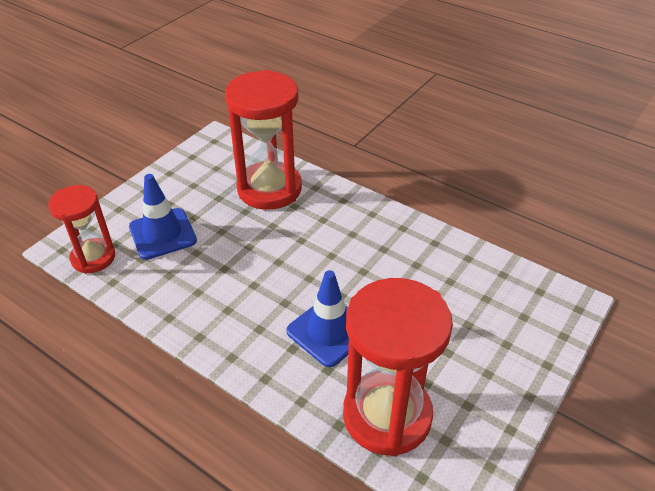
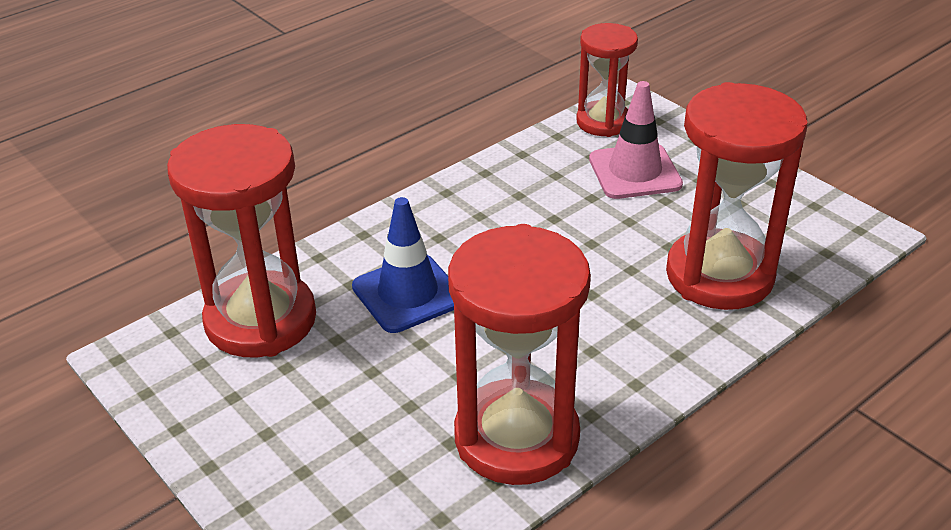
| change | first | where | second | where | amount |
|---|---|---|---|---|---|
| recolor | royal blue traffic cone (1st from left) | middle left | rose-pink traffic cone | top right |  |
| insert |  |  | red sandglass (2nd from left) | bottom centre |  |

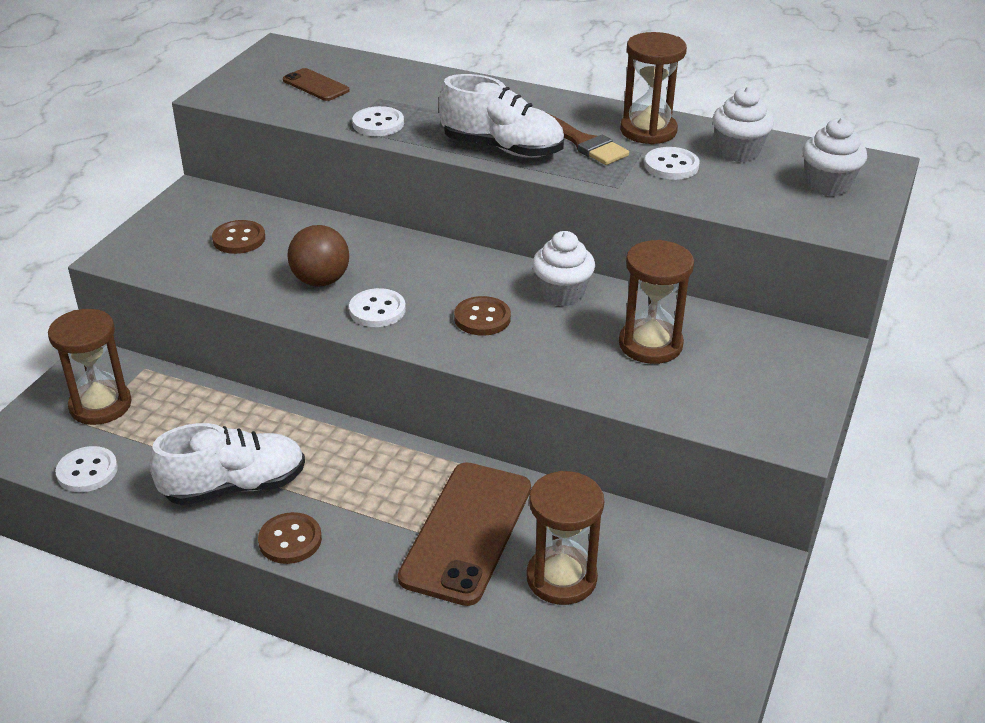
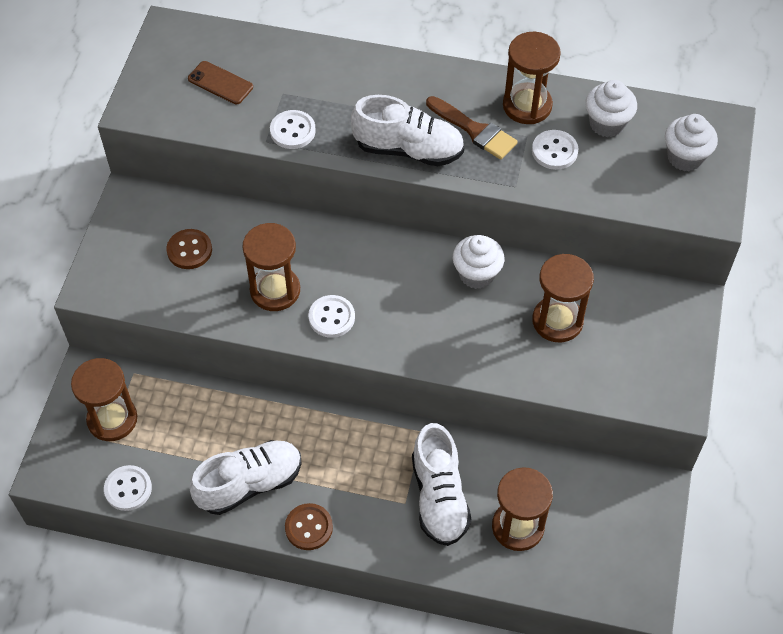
| change | first | where | second | where | amount |
|---|---|---|---|---|---|
| replace | brown play ball | middle left | brown sandglass (2nd from left) | centre |  |
| replace | brown smartphone (2nd from left) | bottom centre | snow-white sneaker (3rd from left) | bottom centre |  |
| delete | brown sewing button (3rd from left) | centre |  |  |  |

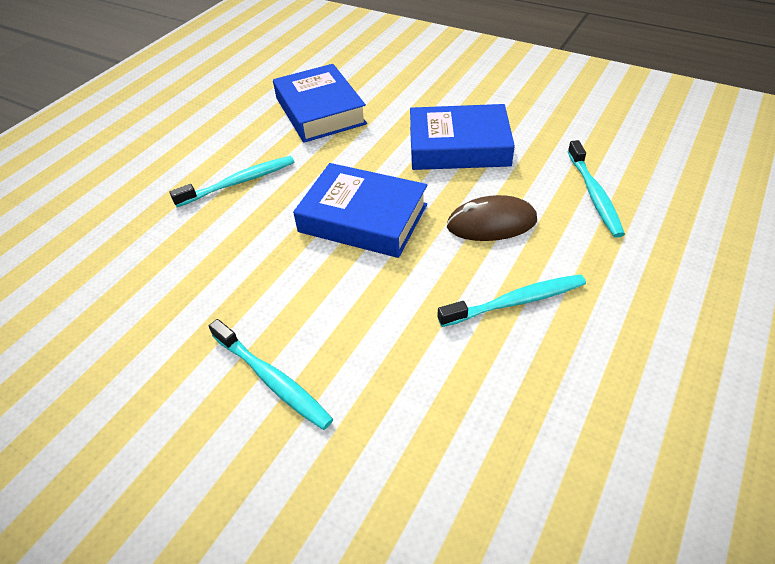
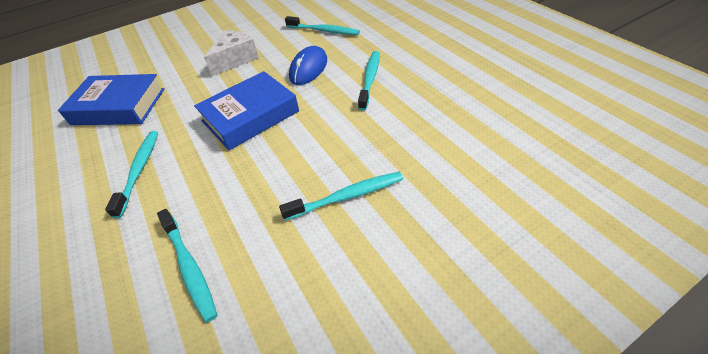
| change | first | where | second | where | amount |
|---|---|---|---|---|---|
| replace | royal blue book (3rd from left) | top centre | snow-white cheese | top left |  |
| recolor | brown computer mouse | centre | royal blue computer mouse | top centre |  |
| insert |  |  | aqua tooth brush (2nd from left) | bottom left |  |

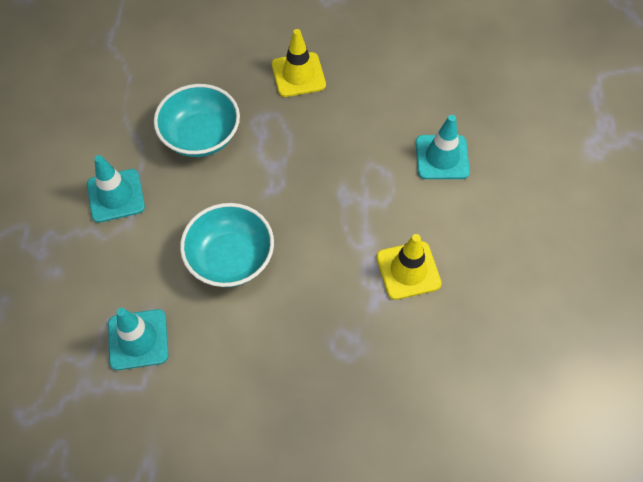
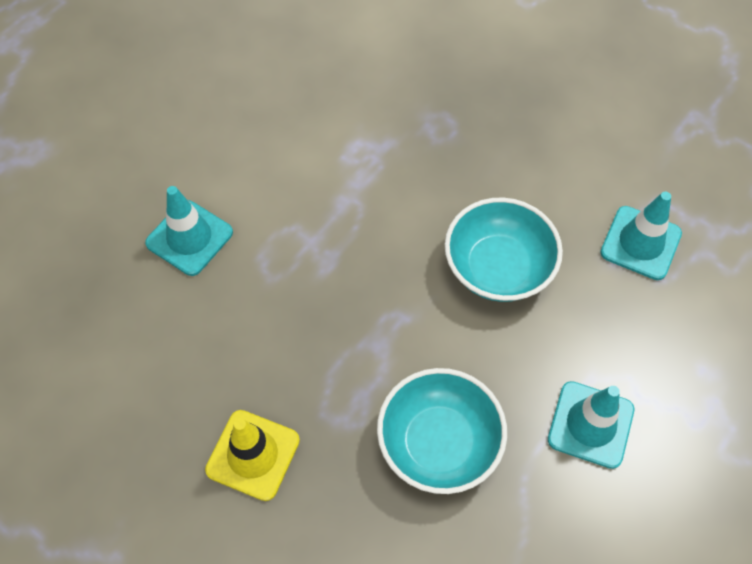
| change | first | where | second | where | amount |
|---|---|---|---|---|---|
| delete | bright yellow traffic cone (2nd from left) | centre |  |  |  |

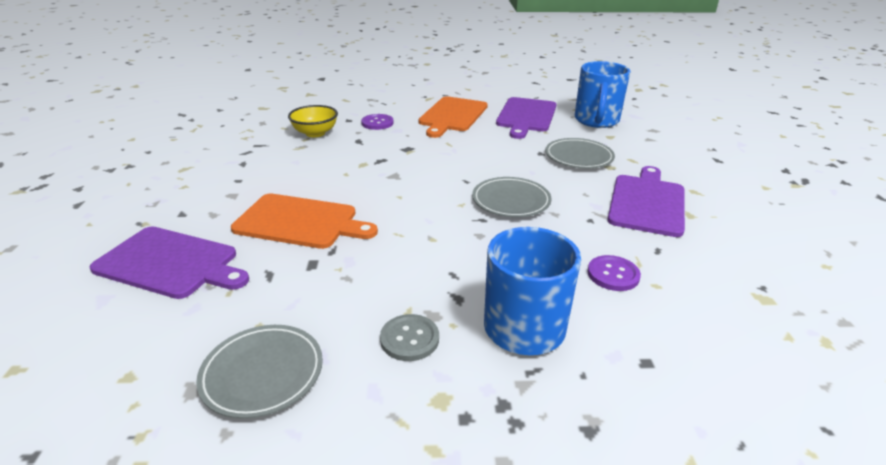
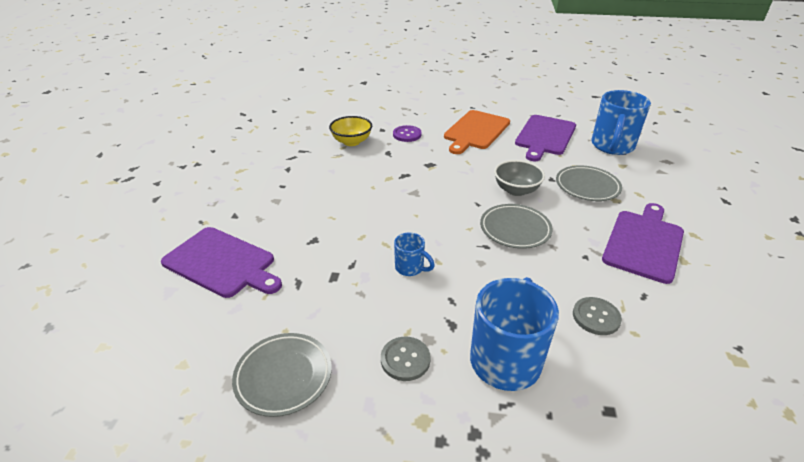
| change | first | where | second | where | amount |
|---|---|---|---|---|---|
| delete | orange bread board (1st from left) | centre |  |  |  |
| recolor | purple sewing button (2nd from left) | middle right | ash-grey sewing button (2nd from left) | bottom right |  |
| insert |  |  | royal blue coffee mug (1st from left) | centre |  |
| insert |  |  | ash-grey bowl | centre |  |

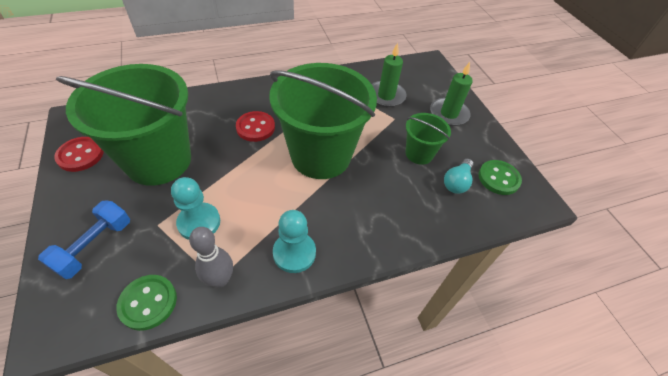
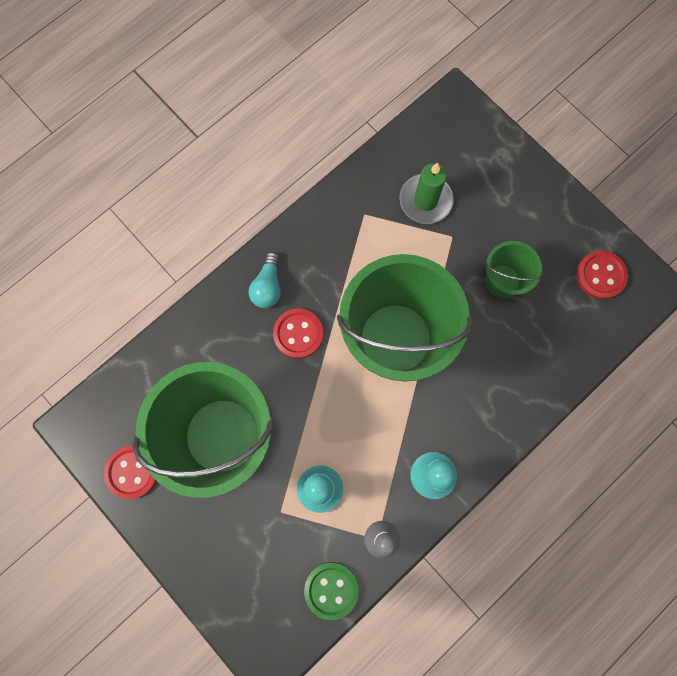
| change | first | where | second | where | amount |
|---|---|---|---|---|---|
| delete | royal blue free weight | middle left |  |  |  |
| delete | leaf-green pillar candle (2nd from left) | top right |  |  |  |
| move | aqua lightbulb | middle right |  | centre |  |
| recolor | leaf-green sewing button (2nd from left) | middle right | red sewing button (3rd from left) | middle right |  |

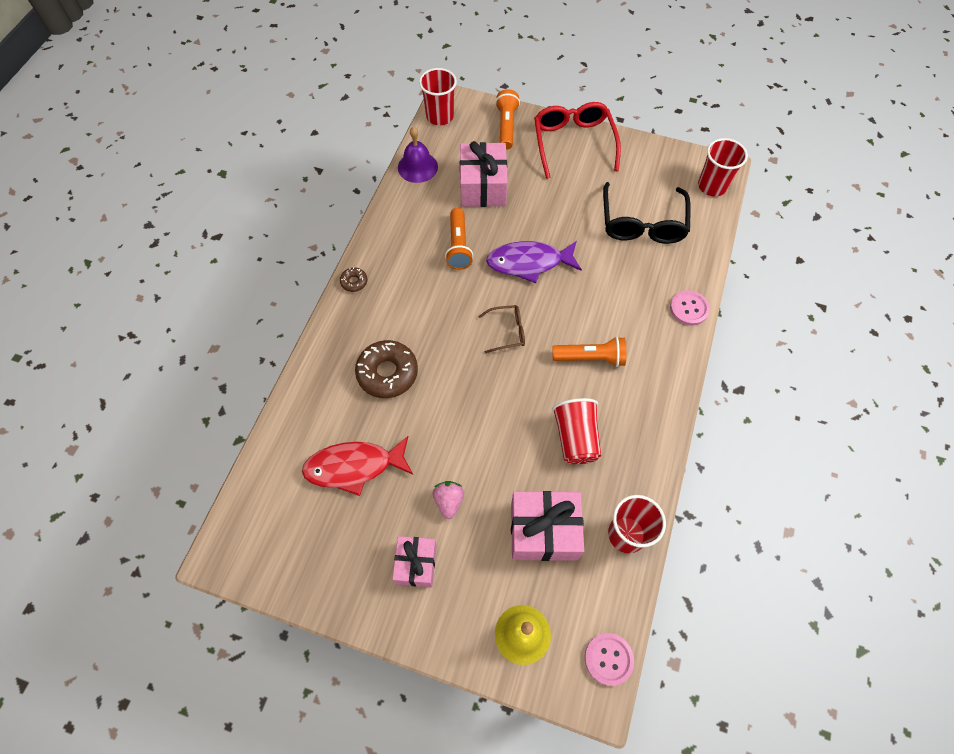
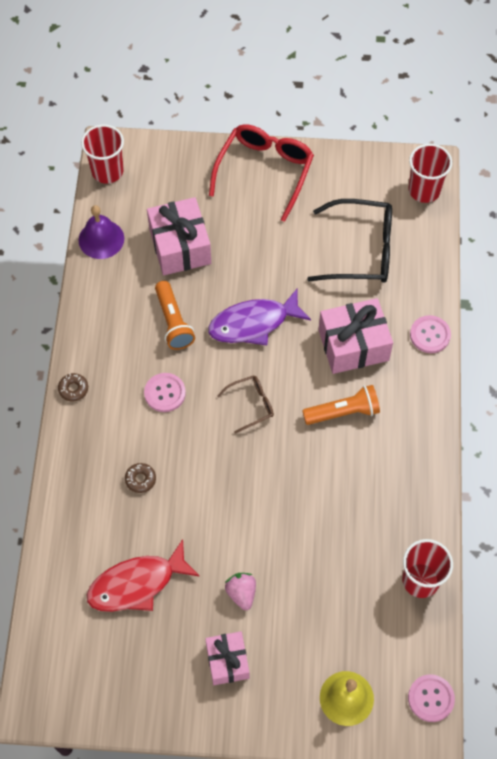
| change | first | where | second | where | amount |
|---|---|---|---|---|---|
| resize | brown donut (2nd from left) | centre |  | middle left | x0.48 |
| delete | orange torch (2nd from left) | top centre |  |  |  |
| move | rose-pink present (3rd from left) | bottom centre |  | middle right |  |
| rotate | red glasses | top centre |  | top centre | 45 degrees clockwise |
| delete | red cup (2nd from left) | centre |  |  |  |
| rotate | jet-black glasses | top right |  | top right | 75 degrees counterclockwise |
| insert |  |  | rose-pink sewing button (1st from left) | middle left |  |

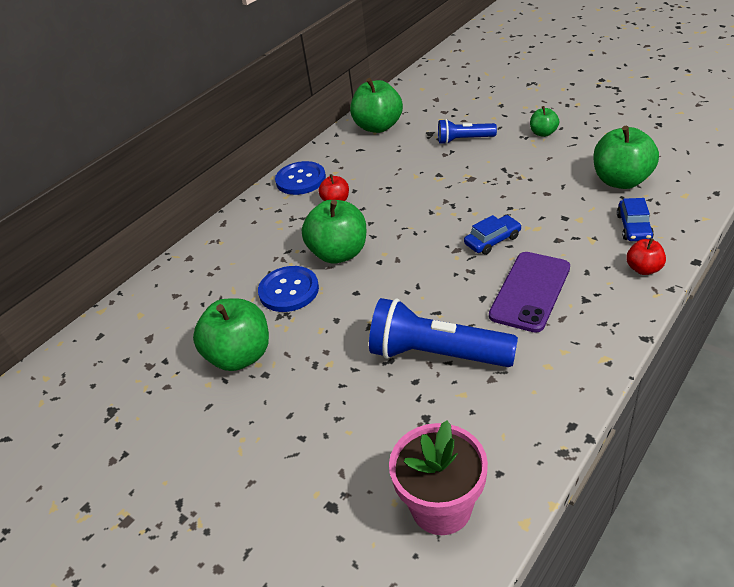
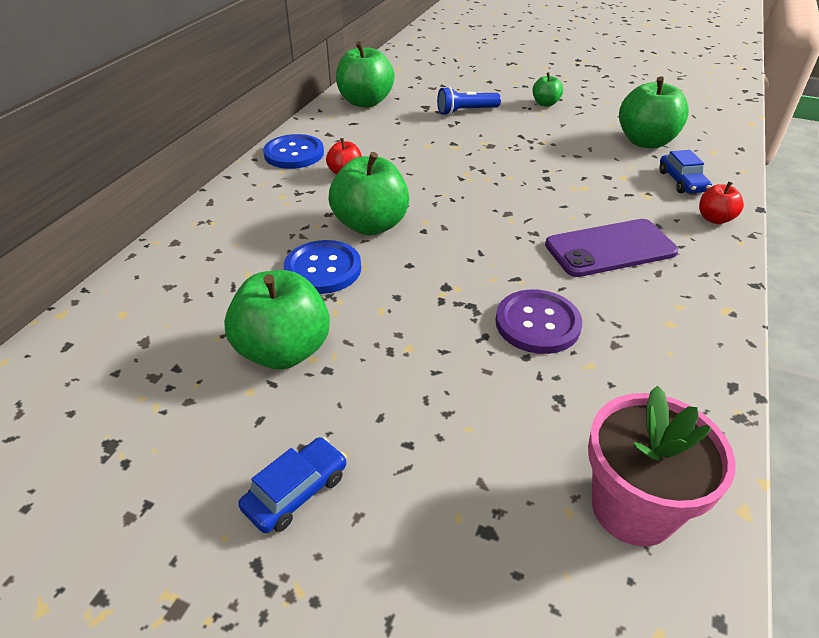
| change | first | where | second | where | amount |
|---|---|---|---|---|---|
| replace | royal blue torch (1st from left) | centre | purple sewing button | centre |  |
| move | royal blue automobile (1st from left) | middle right |  | bottom centre |  |
| rotate | purple smartphone | middle right |  | middle right | 60 degrees clockwise |

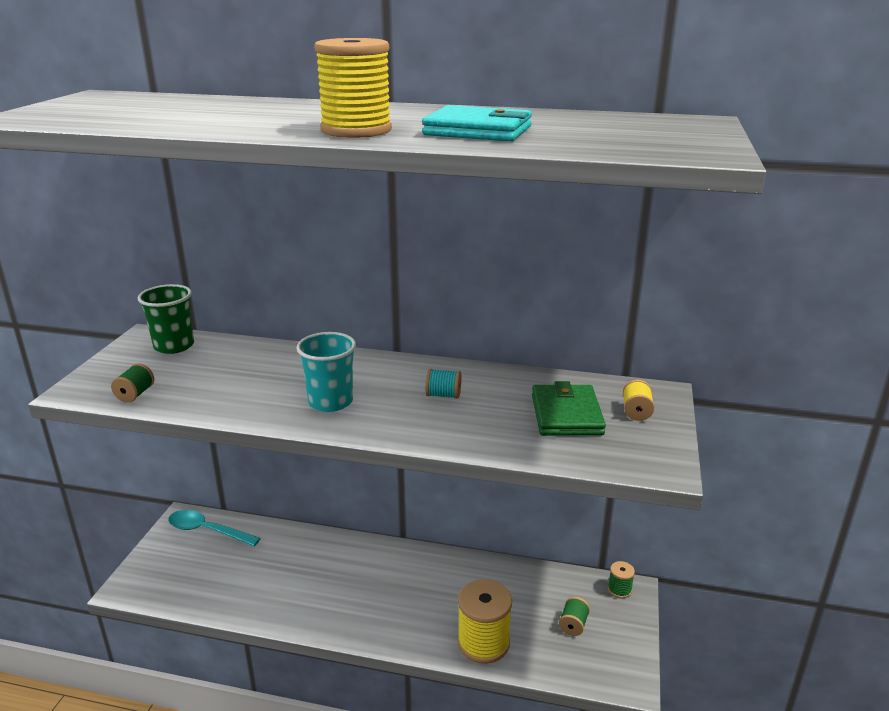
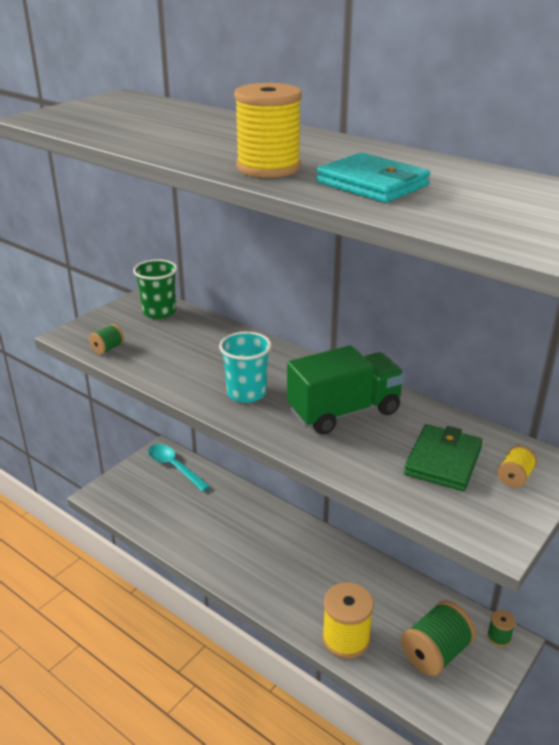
| change | first | where | second | where | amount |
|---|---|---|---|---|---|
| replace | aqua spool | centre | leaf-green lorry | centre |  |
| resize | leaf-green spool (2nd from left) | bottom centre |  | bottom right | x2.04 |

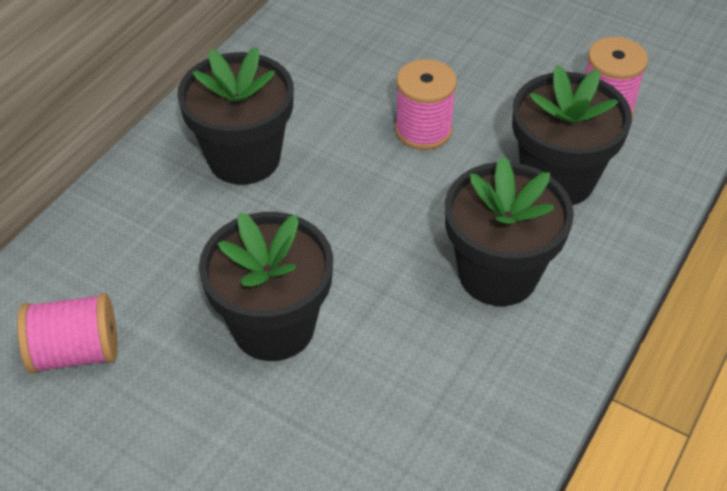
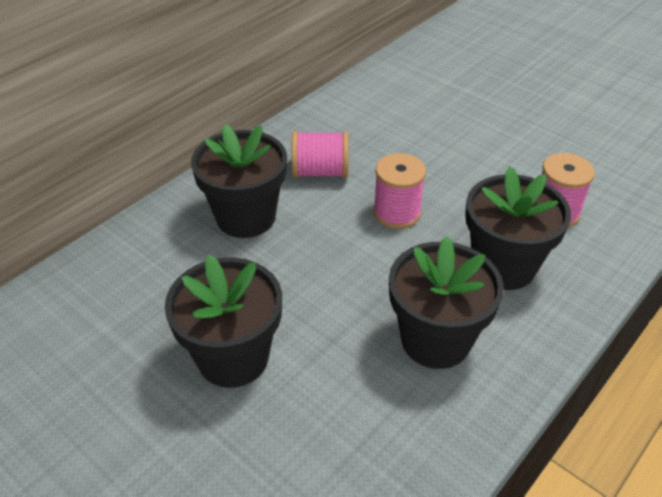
| change | first | where | second | where | amount |
|---|---|---|---|---|---|
| move | rose-pink spool (1st from left) | bottom left |  | top centre |  |

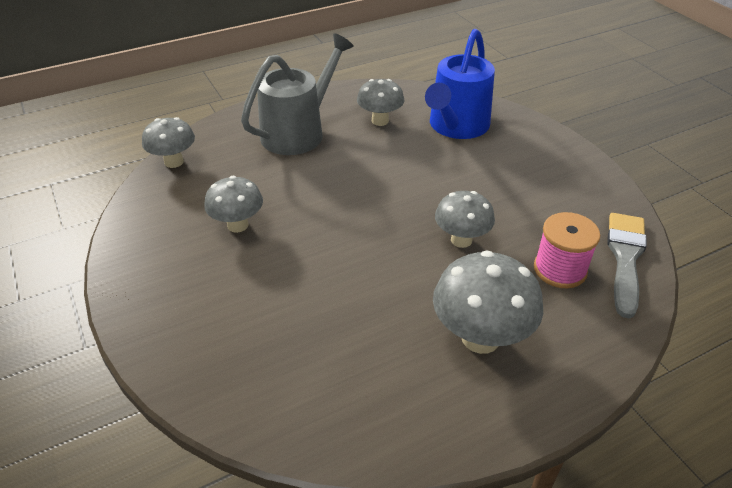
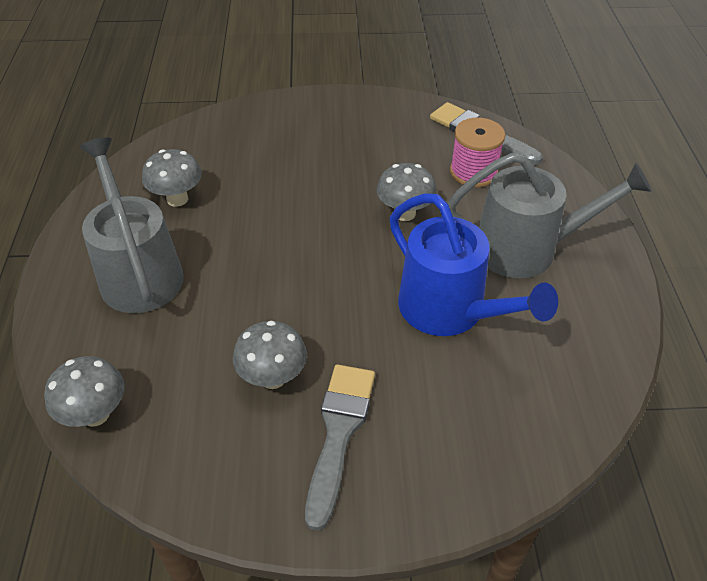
| change | first | where | second | where | amount |
|---|---|---|---|---|---|
| move | royal blue watering can | top centre |  | middle right |  |
| replace | ash-grey fungus (5th from left) | middle right | ash-grey watering can (2nd from left) | middle right |  |
| insert |  |  | ash-grey brush (1st from left) | bottom centre |  |

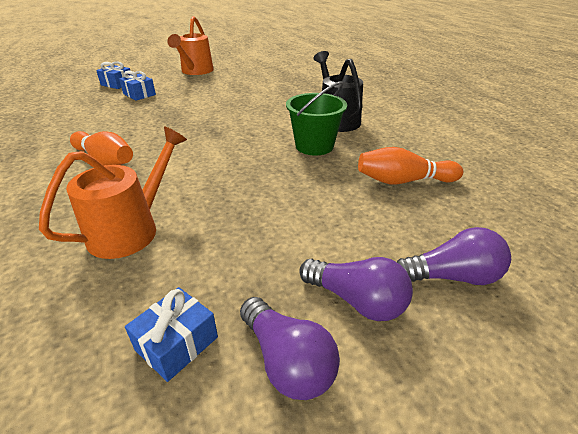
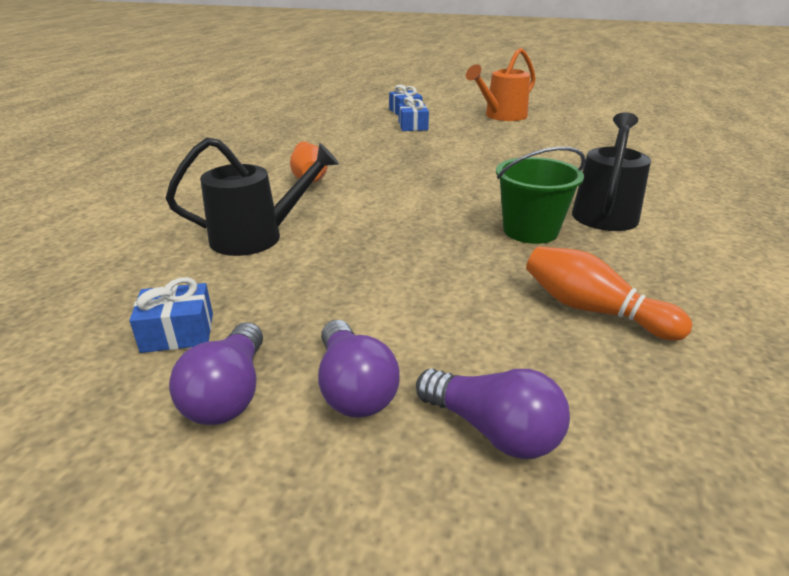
| change | first | where | second | where | amount |
|---|---|---|---|---|---|
| recolor | orange watering can (1st from left) | middle left | jet-black watering can (1st from left) | middle left |  |

